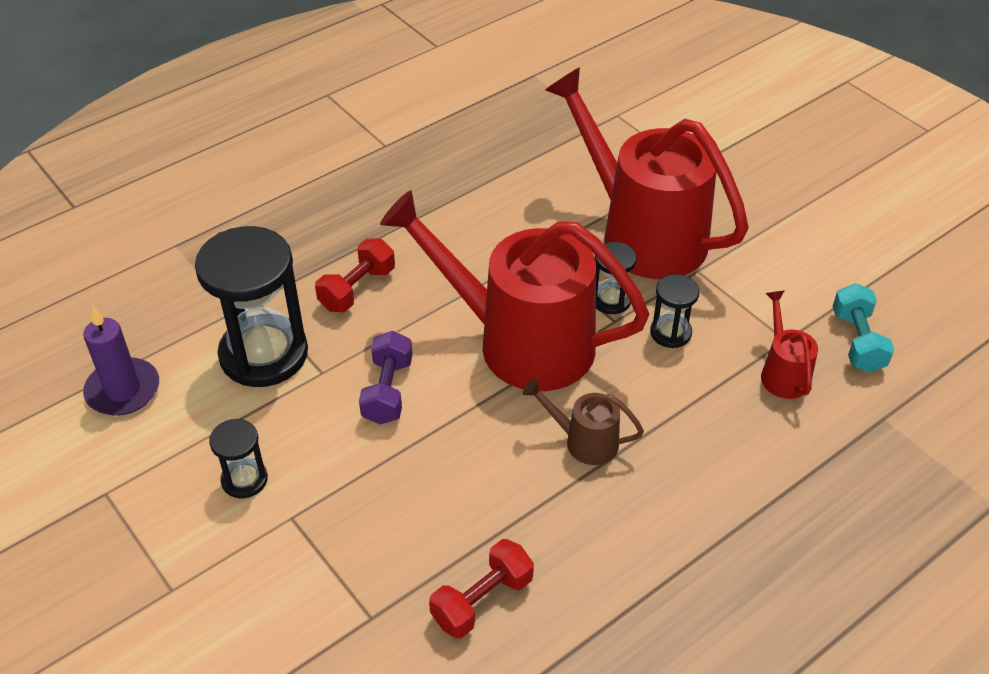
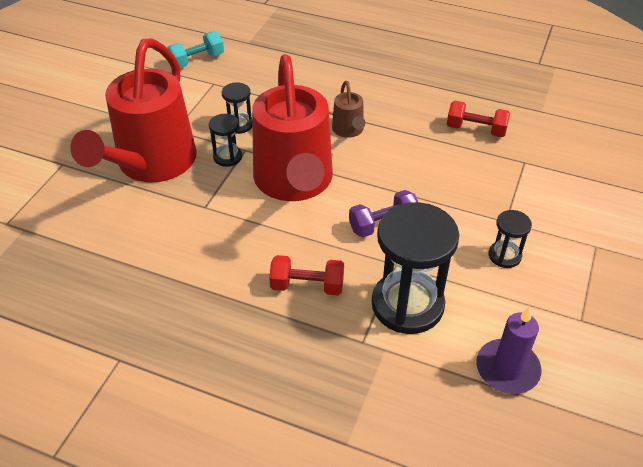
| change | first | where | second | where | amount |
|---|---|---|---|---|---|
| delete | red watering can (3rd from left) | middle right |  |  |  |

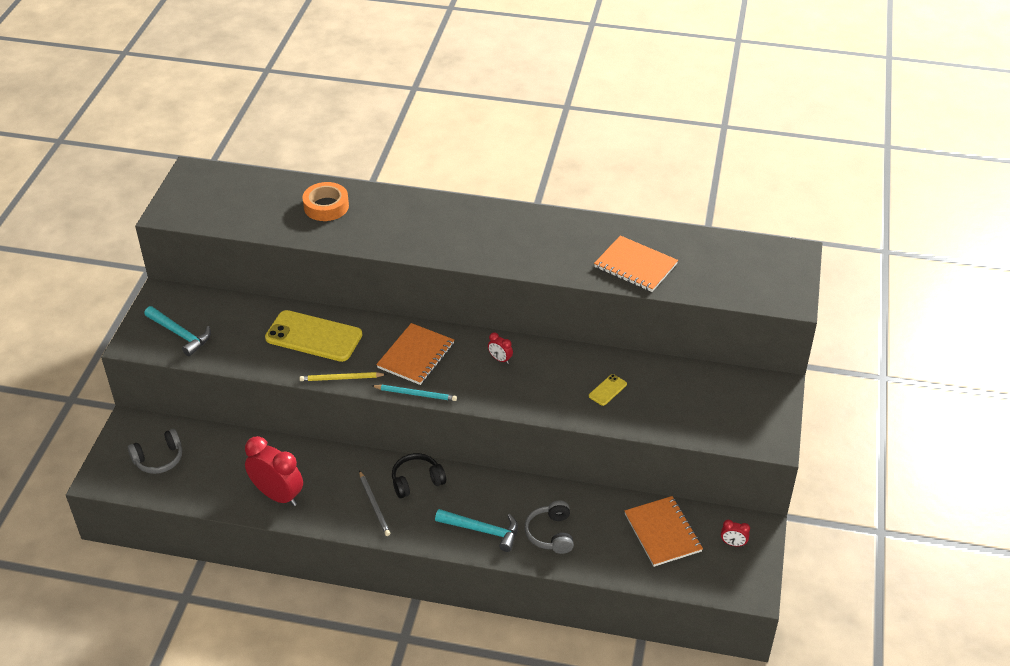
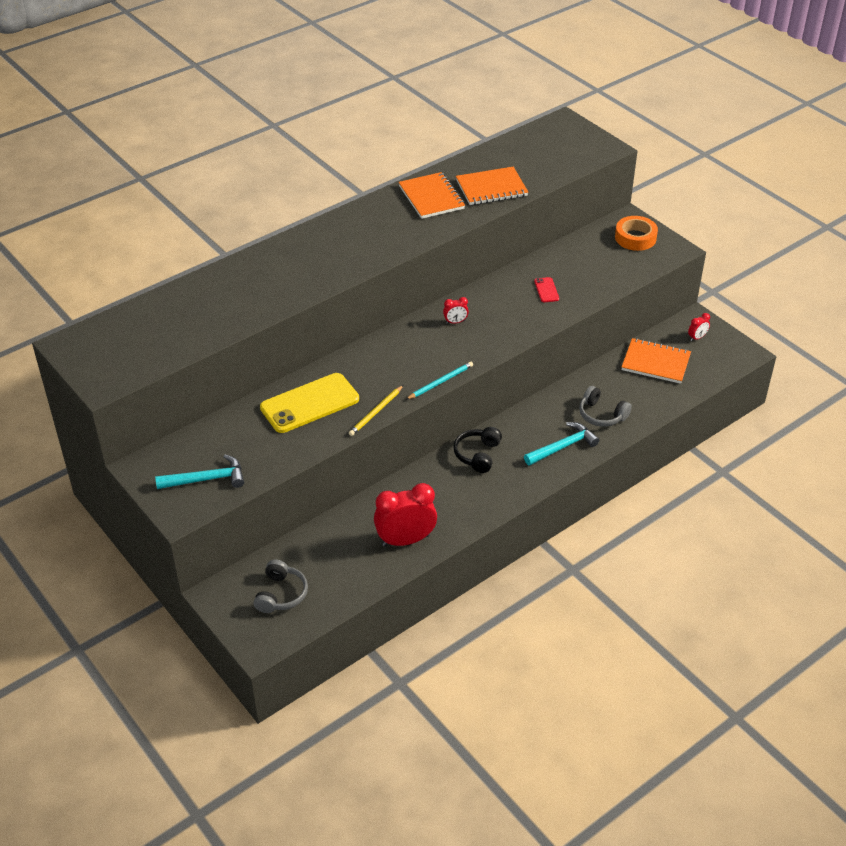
| change | first | where | second | where | amount |
|---|---|---|---|---|---|
| move | orange tape | top left |  | top right |  |
| delete | ash-grey pencil | bottom centre |  |  |  |
| move | orange notebook (1st from left) | centre |  | top centre |  |
| recolor | bright yellow smartphone (2nd from left) | centre | red smartphone | centre |  |

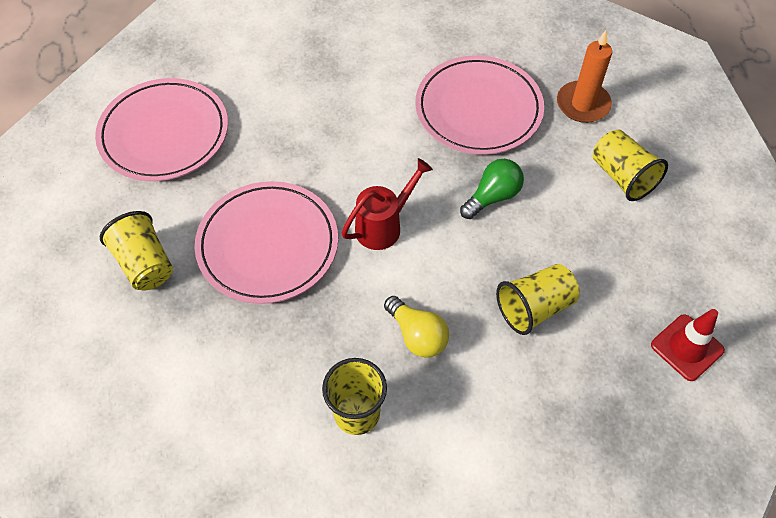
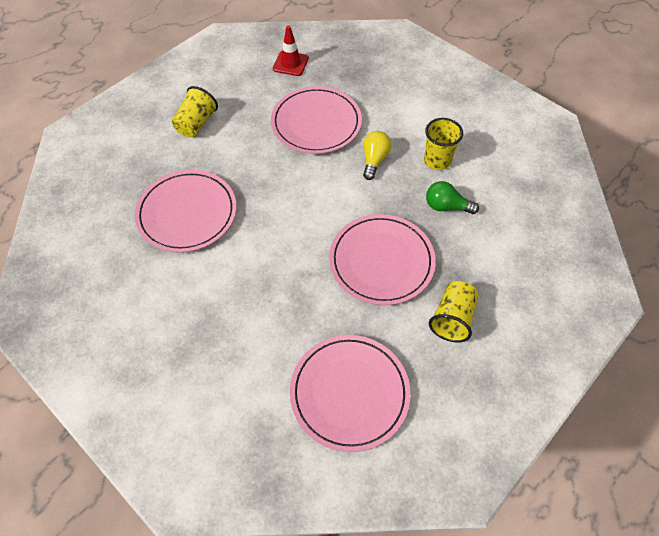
| change | first | where | second | where | amount |
|---|---|---|---|---|---|
| delete | red watering can | centre |  |  |  |
| move | leaf-green lightbulb | centre |  | middle right |  |
| replace | bright yellow cup (3rd from left) | middle right | rose-pink dinner plate (2nd from left) | top centre |  |
| delete | orange pillar candle | top right |  |  |  |

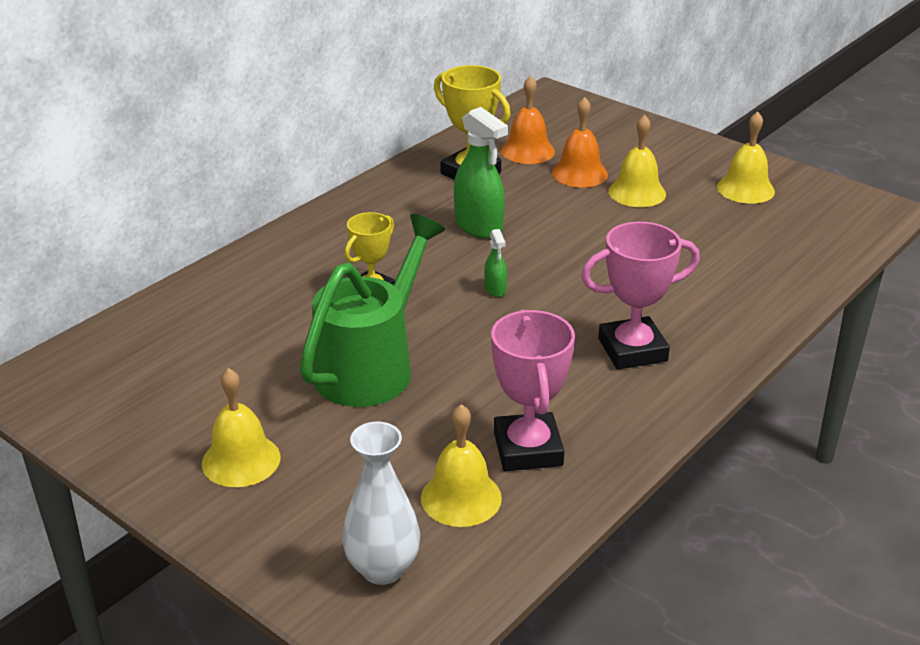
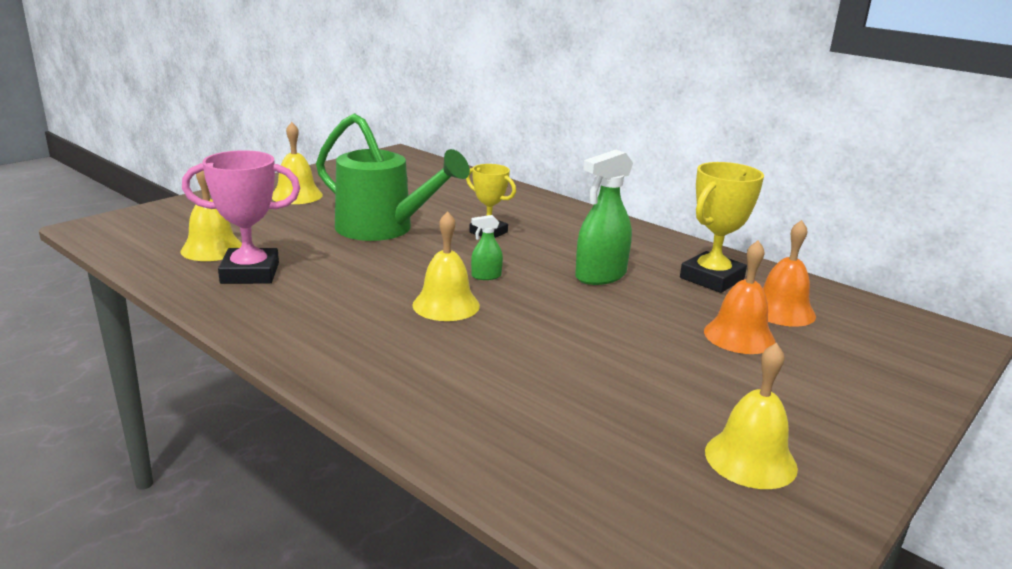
| change | first | where | second | where | amount |
|---|---|---|---|---|---|
| delete | snow-white vase | bottom centre |  |  |  |
| delete | rose-pink award cup (2nd from left) | middle right |  |  |  |
| move | bright yellow hand bell (3rd from left) | top right |  | centre |  |

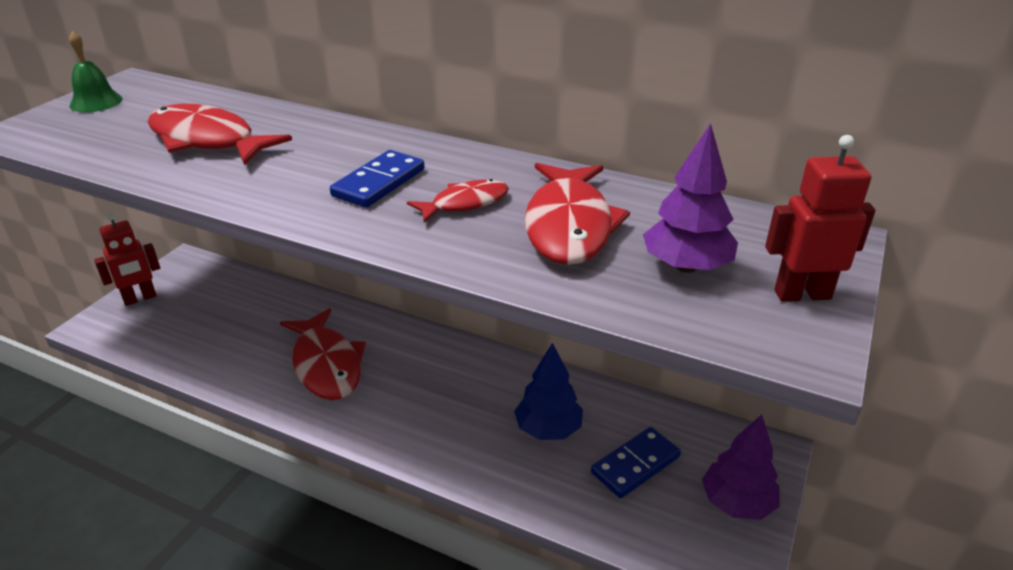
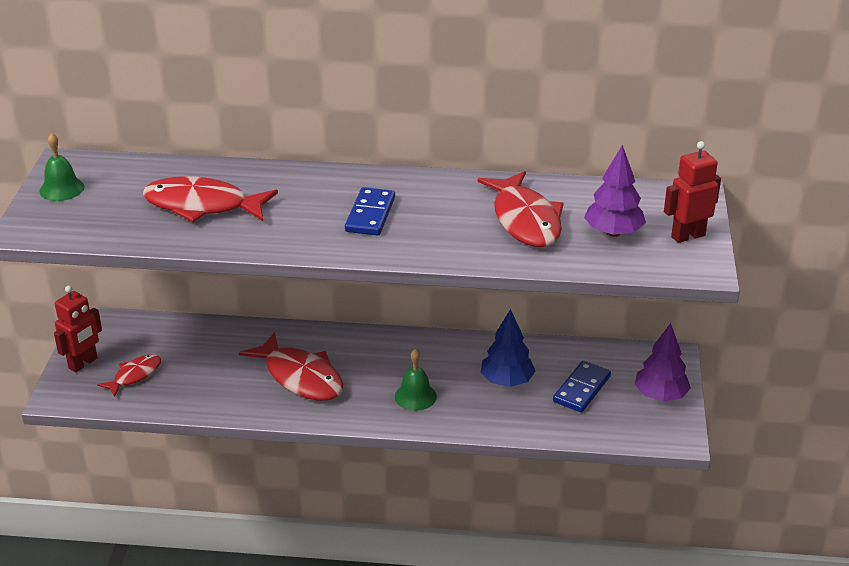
| change | first | where | second | where | amount |
|---|---|---|---|---|---|
| move | red fish figure (3rd from left in the first image) | centre | red fish figure (1st from left) | middle left |  |
| insert |  |  | leaf-green hand bell (2nd from left) | bottom centre |  |

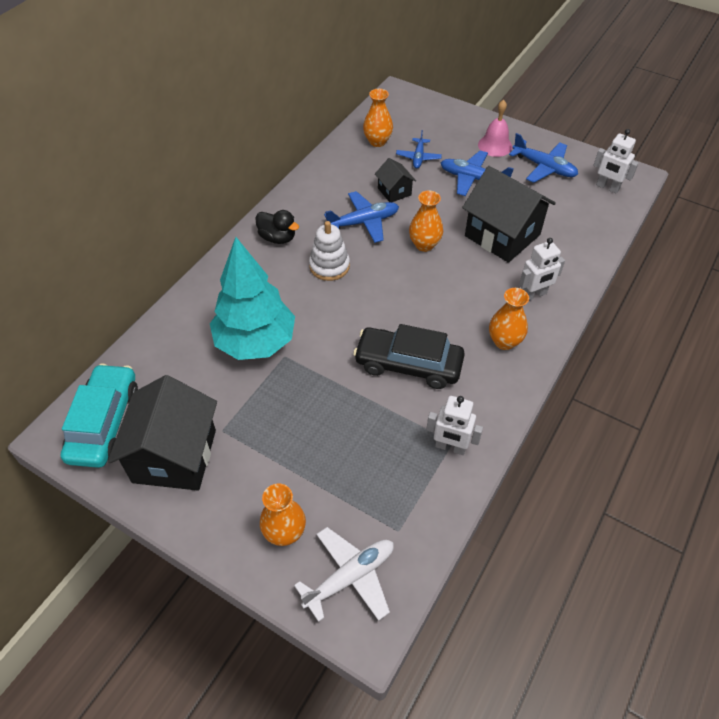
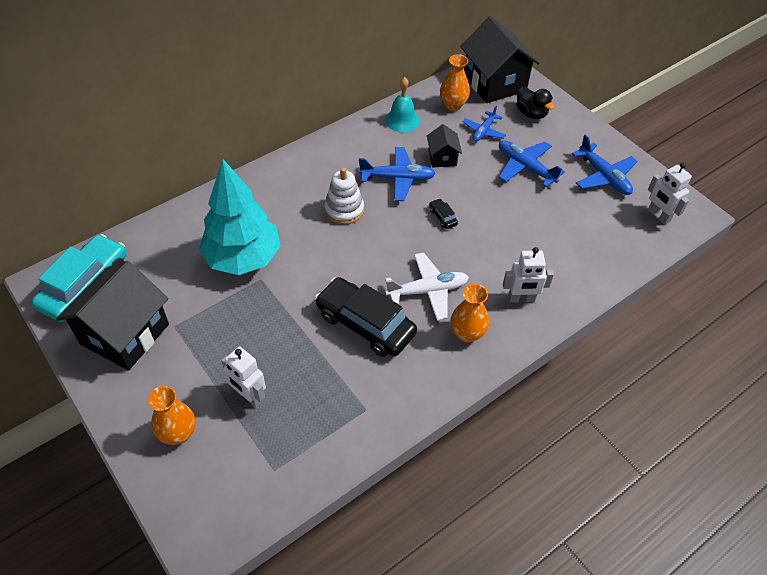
| change | first | where | second | where | amount |
|---|---|---|---|---|---|
| move | jet-black rubber duck | top centre |  | top right |  |
| move | snow-white toy plane | bottom centre |  | centre |  |
| replace | orange vase (3rd from left) | top centre | jet-black automobile (2nd from left) | centre |  |
| move | snow-white toy robot (1st from left) | centre |  | middle left |  |
| move | jet-black toy house (3rd from left) | top right |  | top centre |  |
| delete | rose-pink hand bell | top right |  |  |  |
| insert |  |  | aqua hand bell | top centre |  |

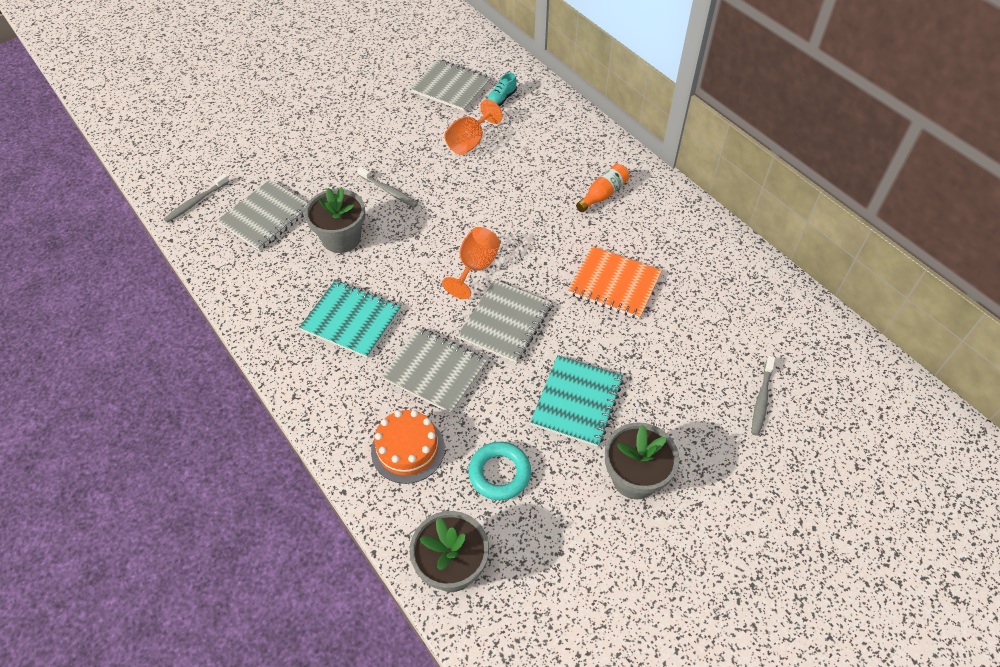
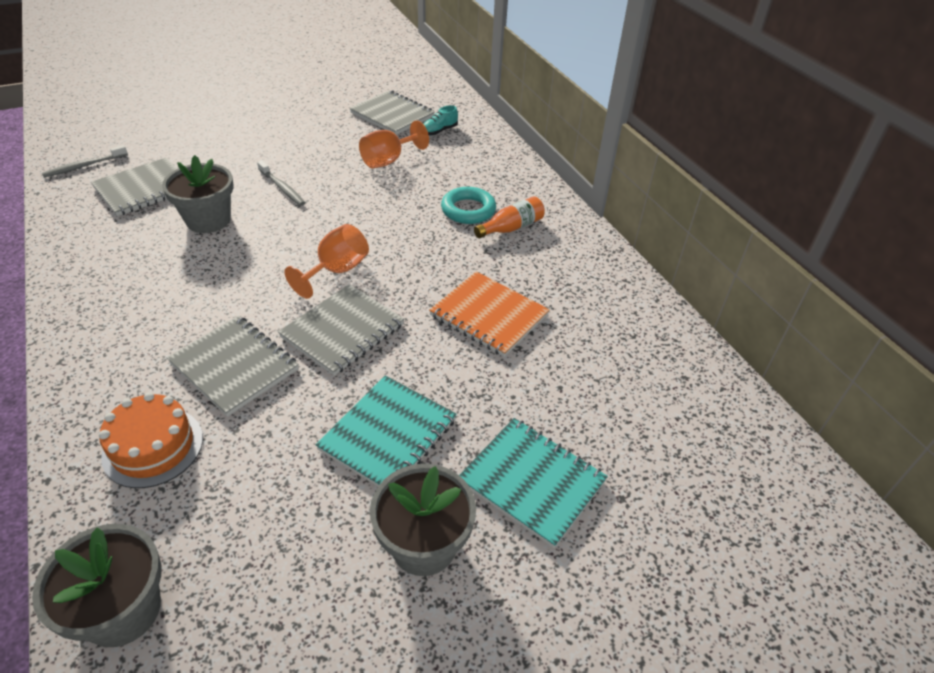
| change | first | where | second | where | amount |
|---|---|---|---|---|---|
| move | aqua notebook (1st from left in the first image) | centre | aqua notebook (2nd from left) | bottom centre |  |
| move | aqua hoop | bottom centre |  | top centre |  |
| delete | ash-grey tooth brush (3rd from left) | middle right |  |  |  |

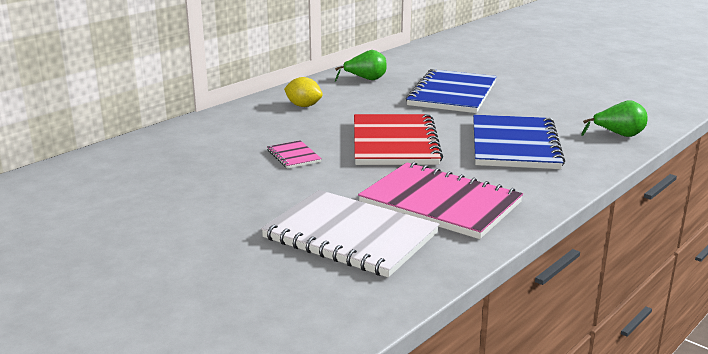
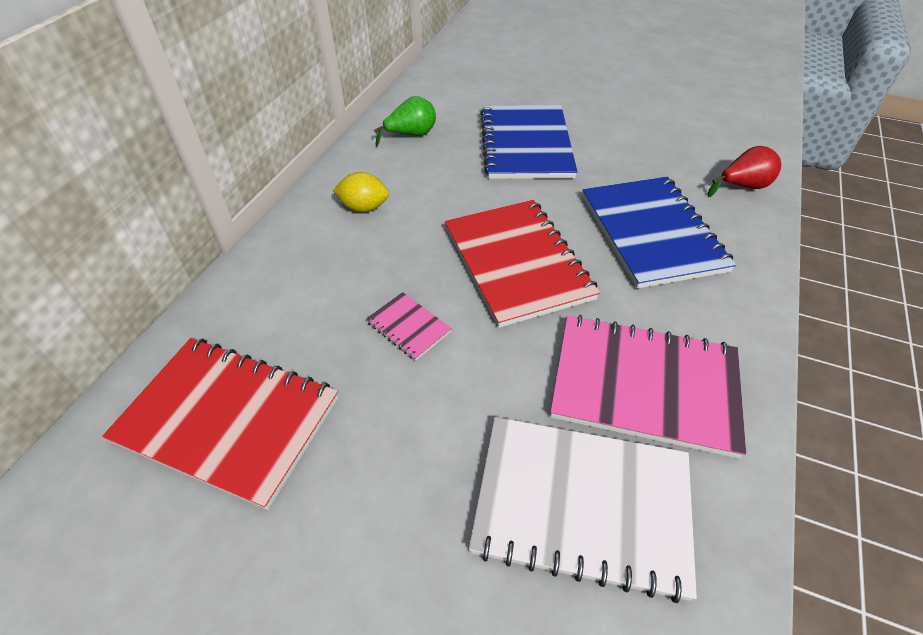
| change | first | where | second | where | amount |
|---|---|---|---|---|---|
| recolor | leaf-green toy pear (2nd from left) | middle right | red toy pear | top right |  |
| insert |  |  | red notebook (1st from left) | bottom left |  |

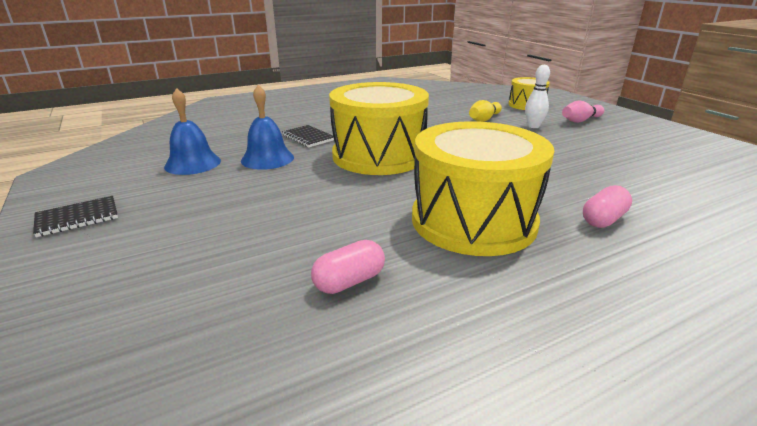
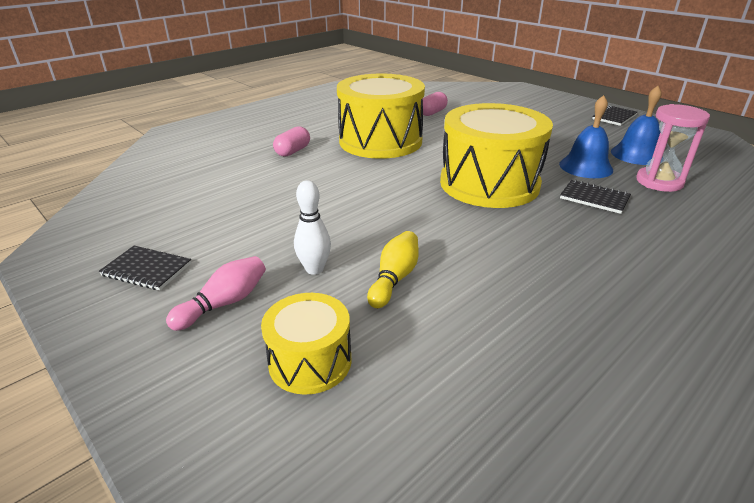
| change | first | where | second | where | amount |
|---|---|---|---|---|---|
| insert |  |  | jet-black notebook (1st from left) | middle left |  |
| insert |  |  | rose-pink sandglass | top right |  |

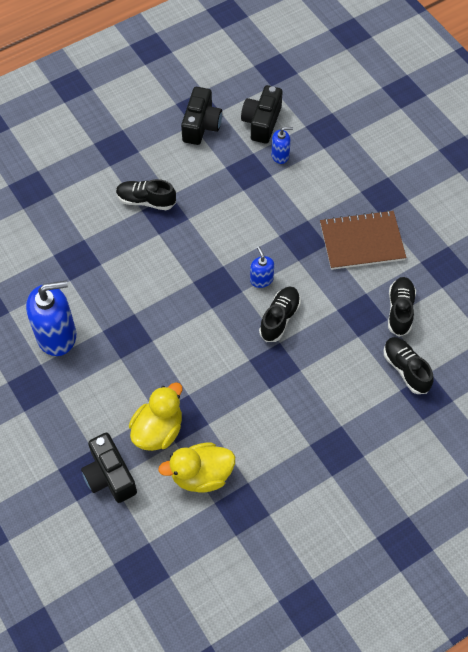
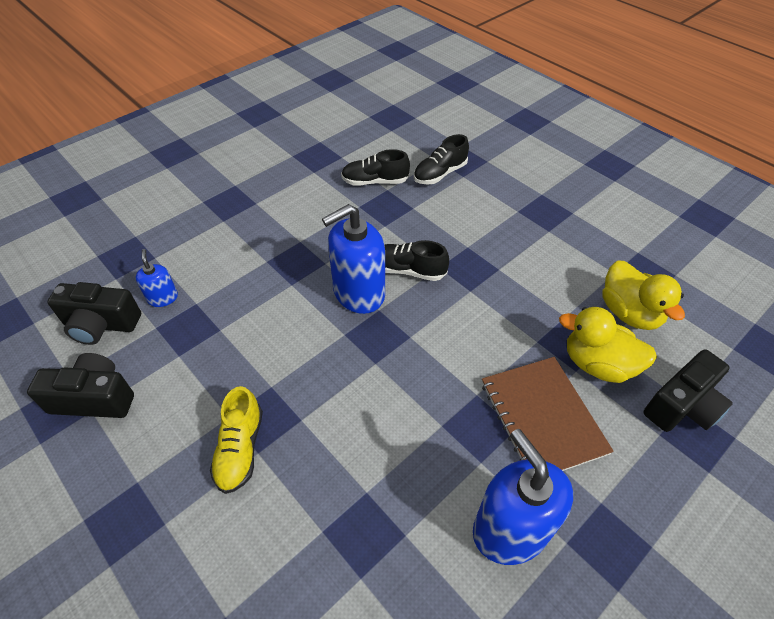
| change | first | where | second | where | amount |
|---|---|---|---|---|---|
| recolor | jet-black sneaker (1st from left) | top left | bright yellow sneaker | bottom left |  |
| resize | royal blue pump bottle (2nd from left) | centre |  | centre | x2.03 |
| move | brown notebook | middle right |  | bottom right |  |

